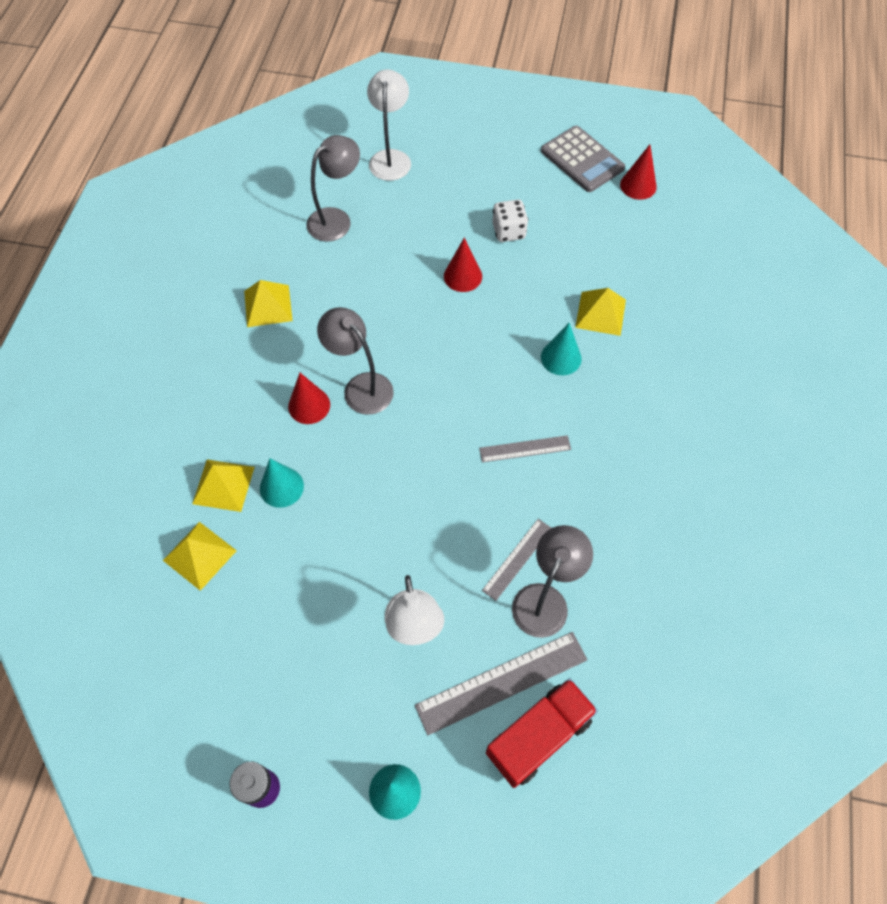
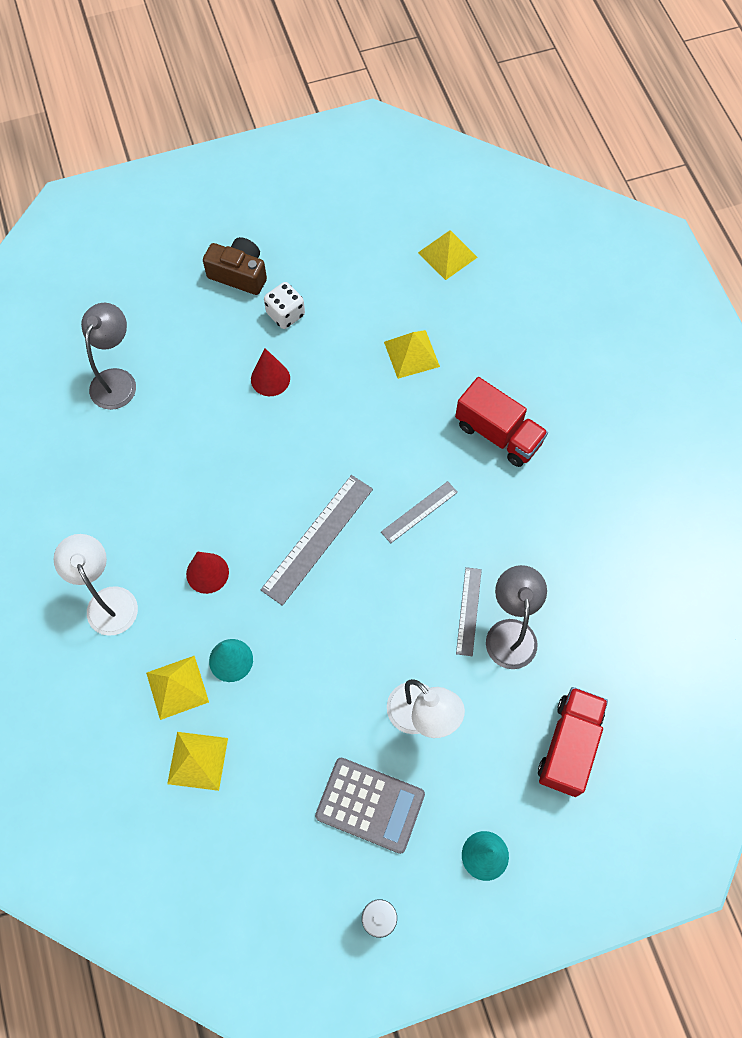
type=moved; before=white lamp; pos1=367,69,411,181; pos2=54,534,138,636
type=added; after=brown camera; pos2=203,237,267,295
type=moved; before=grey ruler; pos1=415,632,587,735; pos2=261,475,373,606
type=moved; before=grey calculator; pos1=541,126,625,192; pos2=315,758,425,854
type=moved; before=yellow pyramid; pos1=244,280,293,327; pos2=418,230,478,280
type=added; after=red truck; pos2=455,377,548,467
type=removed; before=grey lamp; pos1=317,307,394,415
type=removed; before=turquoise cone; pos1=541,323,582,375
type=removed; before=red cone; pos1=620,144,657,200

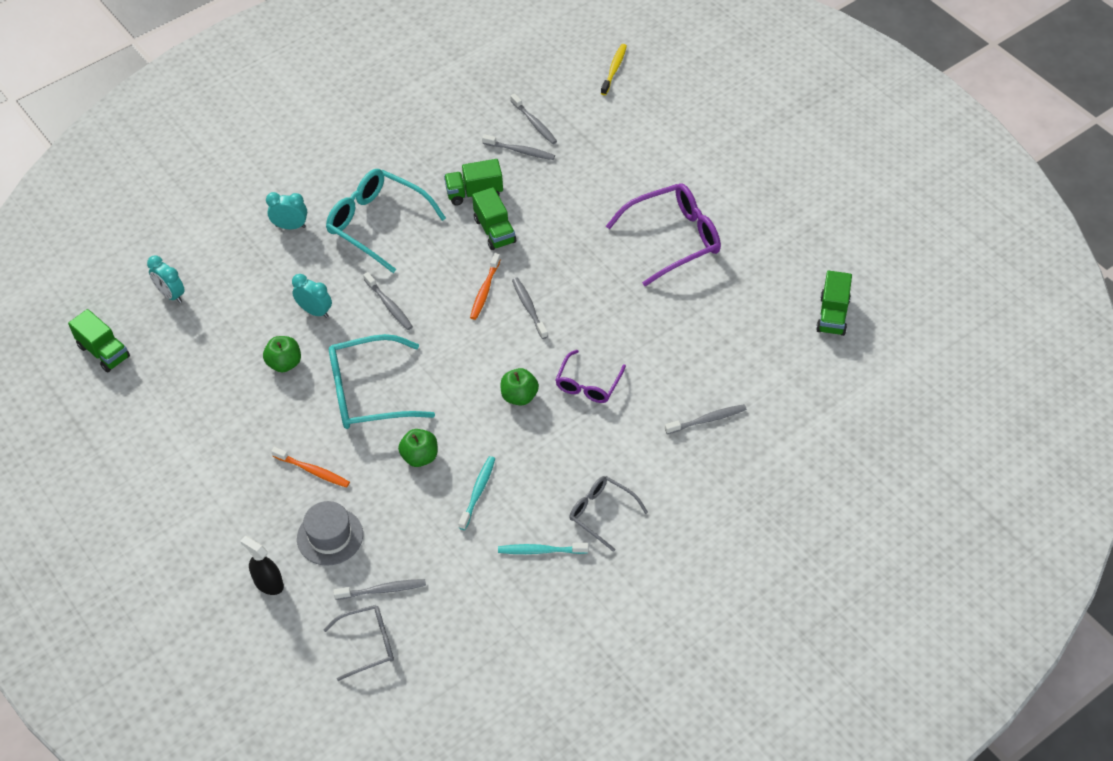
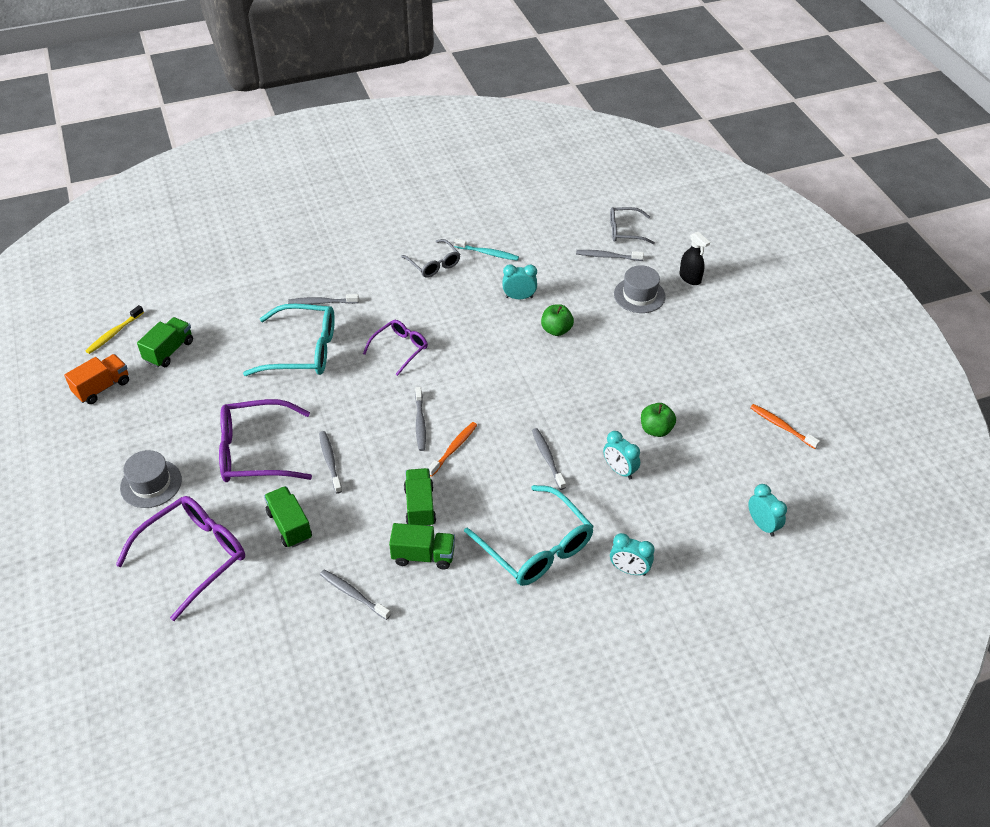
type=added; after=orange truck; pos2=64,354,129,404
type=moved; before=yellow toothbrush; pos1=601,44,627,95; pos2=86,305,144,354
type=added; after=purple glasses; pos2=116,496,245,621
type=added; after=grey hat; pos2=120,450,182,508
type=moved; before=turquoise glasses; pos1=329,334,435,429; pos2=243,304,335,376
type=moved; before=green truck; pos1=68,309,130,372; pos2=264,486,312,548
type=moved; before=grey toothbrush; pos1=511,94,557,144; pos2=319,431,342,494
type=replaced; before=turquoise toothbrush; after=turquoise clock; pos1=458,456,495,530; pos2=503,264,537,299
type=moved; before=orange toothbrush; pos1=271,447,350,488; pos2=750,404,820,449
type=removed; before=green apple; pos1=500,368,539,406

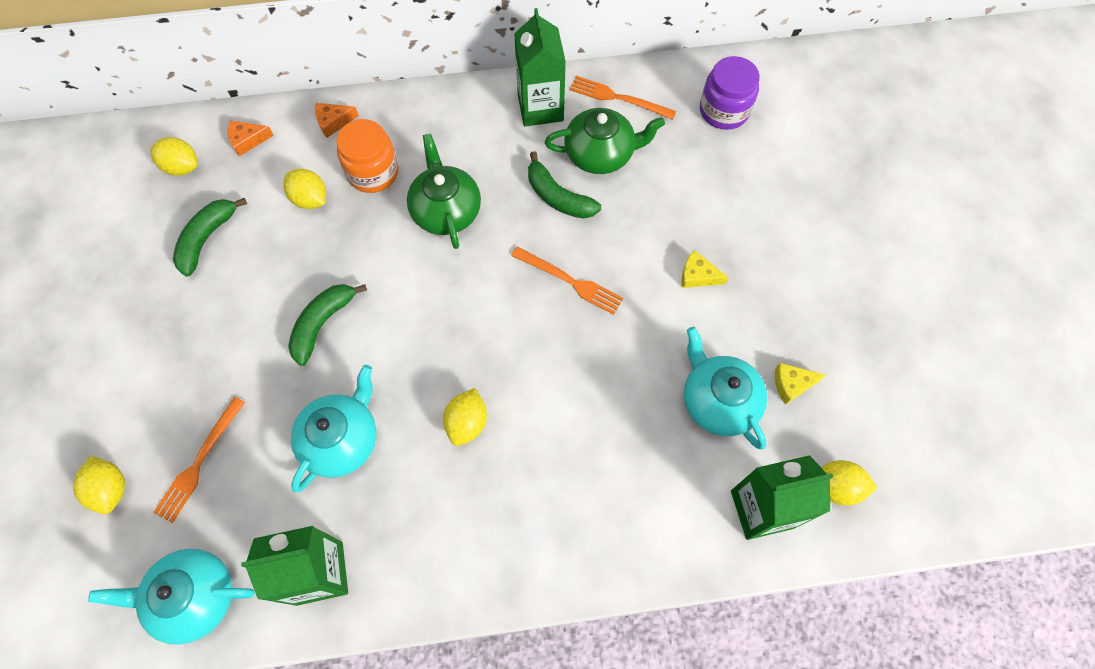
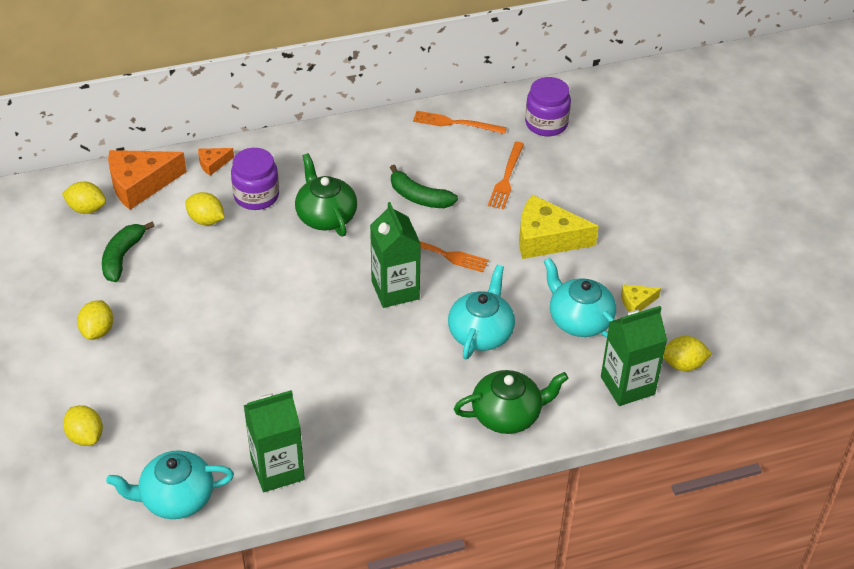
type=moved; before=yellow lemon; pos1=443,388,487,446; pos2=77,300,113,340
type=resized; before=orange cheese; pos1=228,120,274,156; pos2=108,150,187,210; scale=2.1
type=recoloured; before=orange jar; after=purple jar; pos1=337,119,399,193; pos2=231,148,279,210
type=moved; before=green carton; pos1=514,8,566,127; pos2=370,202,421,308
type=moved; before=turquoise teapot; pos1=291,365,377,492; pos2=448,265,515,359
type=moved; before=green teapot; pos1=545,108,665,174; pos2=454,370,568,434
type=moved; before=orange fork; pos1=153,397,245,523; pos2=488,142,524,209
type=resized; before=yellow cheese; pos1=681,250,728,288; pos2=519,195,599,259; scale=2.1
type=removed; before=green banana; pos1=288,284,367,366

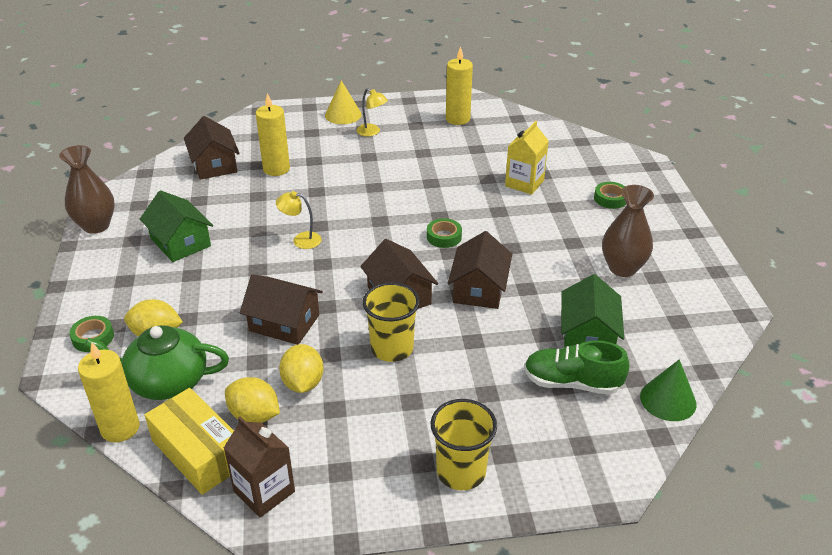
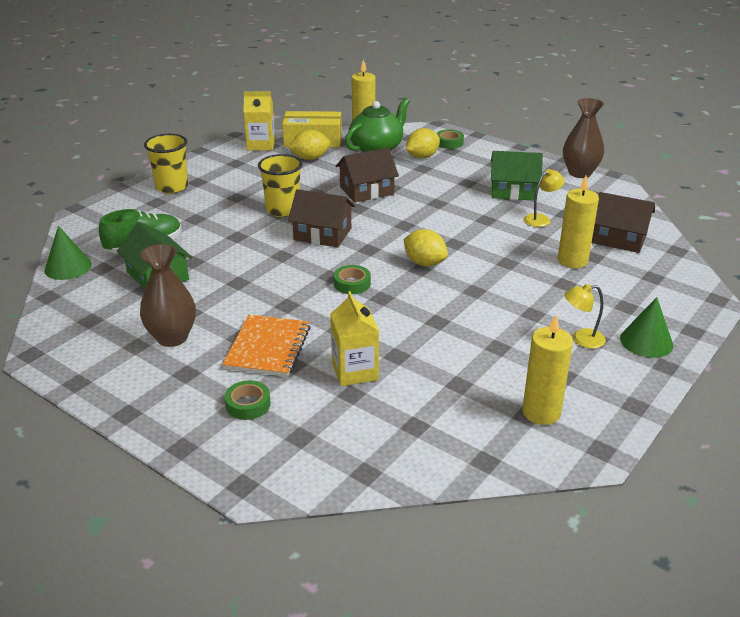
type=added; after=orange notebook; pos2=222,315,311,377
type=recoloured; before=brown carton; after=yellow carton; pos1=224,417,295,517; pos2=243,92,275,150
type=moved; before=yellow lemon; pos1=279,344,324,393; pos2=403,229,448,266
type=moved; before=yellow lamp; pos1=276,191,322,249; pos2=524,169,565,227
type=recoloured; before=yellow cone; after=green cone; pos1=325,80,362,124; pos2=620,297,673,358
type=removed; before=brown house; pos1=448,231,512,309

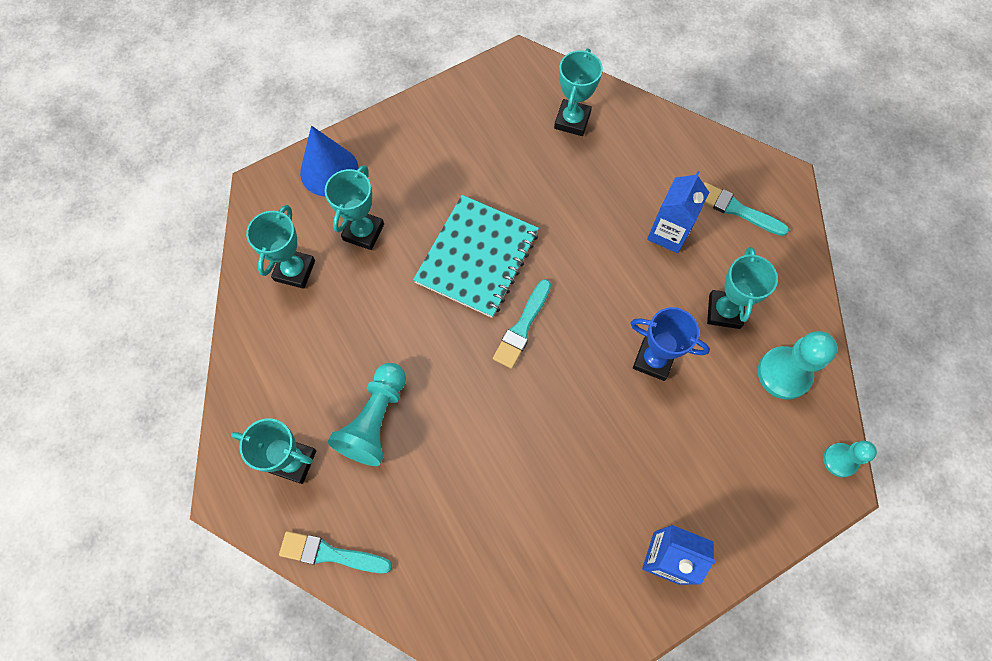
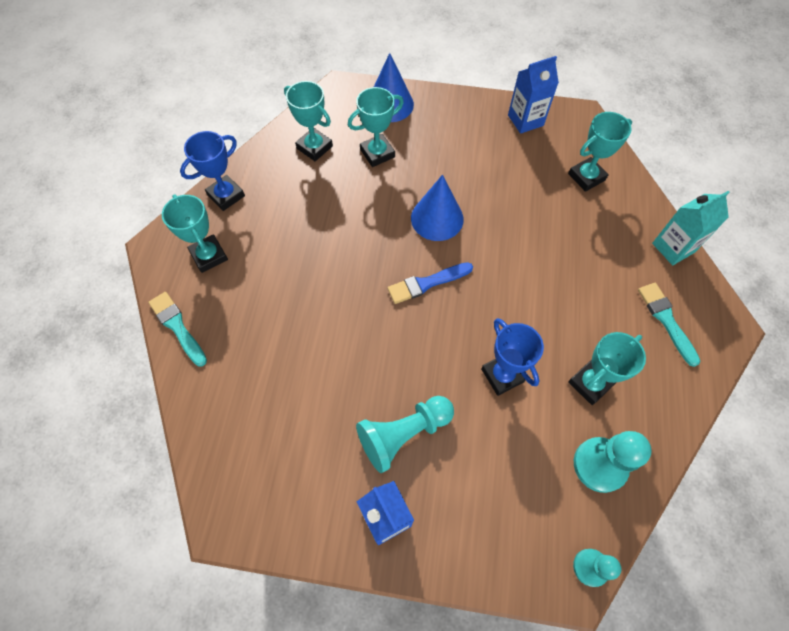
type=added; after=blue trophy; pos2=180,131,245,211
type=turned; before=turquoise trophy; pos1=246,205,315,289; pos2=284,81,333,161; turn=75
type=moved; before=turquoise pawn; pos1=328,363,406,466; pos2=356,396,454,473
type=recoloured; before=turquoise brush; after=blue brush; pos1=493,279,551,369; pos2=388,262,473,304
type=replaced; before=turquoise notebook; after=blue cone; pos1=413,195,539,318; pos2=411,174,463,241
type=moved; before=blue carton; pos1=647,171,709,253; pos2=508,56,559,134
type=added; after=turquoise carton; pos2=652,191,730,265

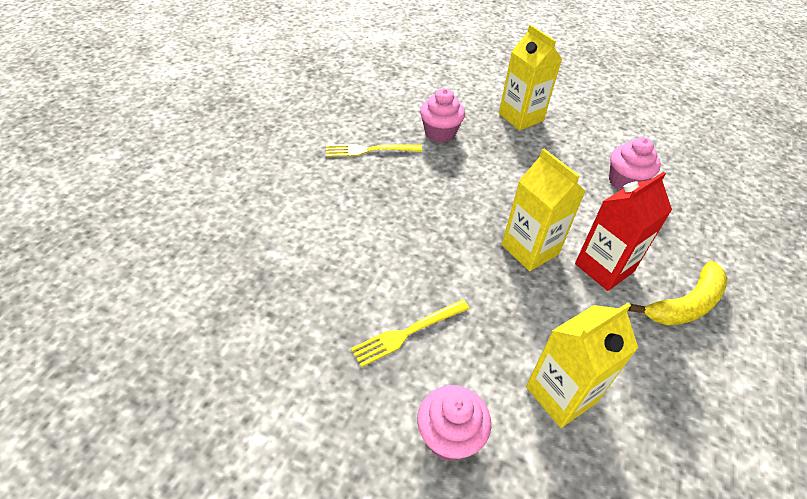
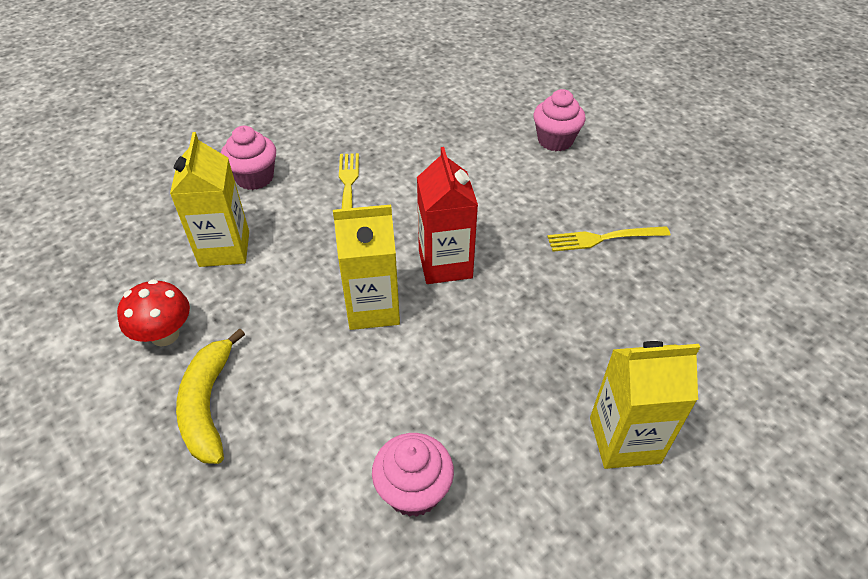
type=added; after=red mushroom; pos2=117,279,190,347
type=moved; before=red carton; pos1=575,172,672,291; pos2=417,147,478,284
type=moved; before=pink cupcake; pos1=420,88,465,143; pos2=533,89,585,151
type=turned; before=yellow fork; pos1=326,144,422,157; pos2=547,226,670,252; turn=-120

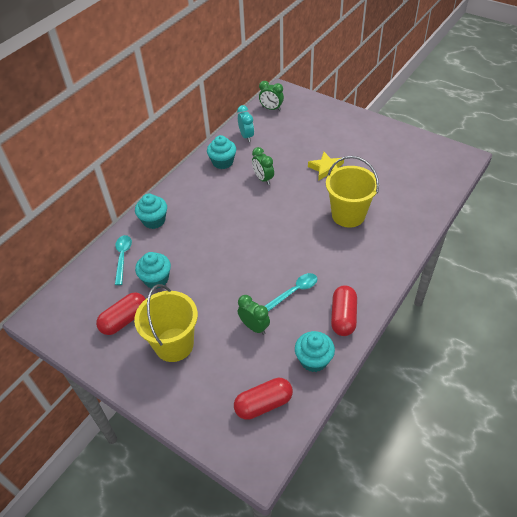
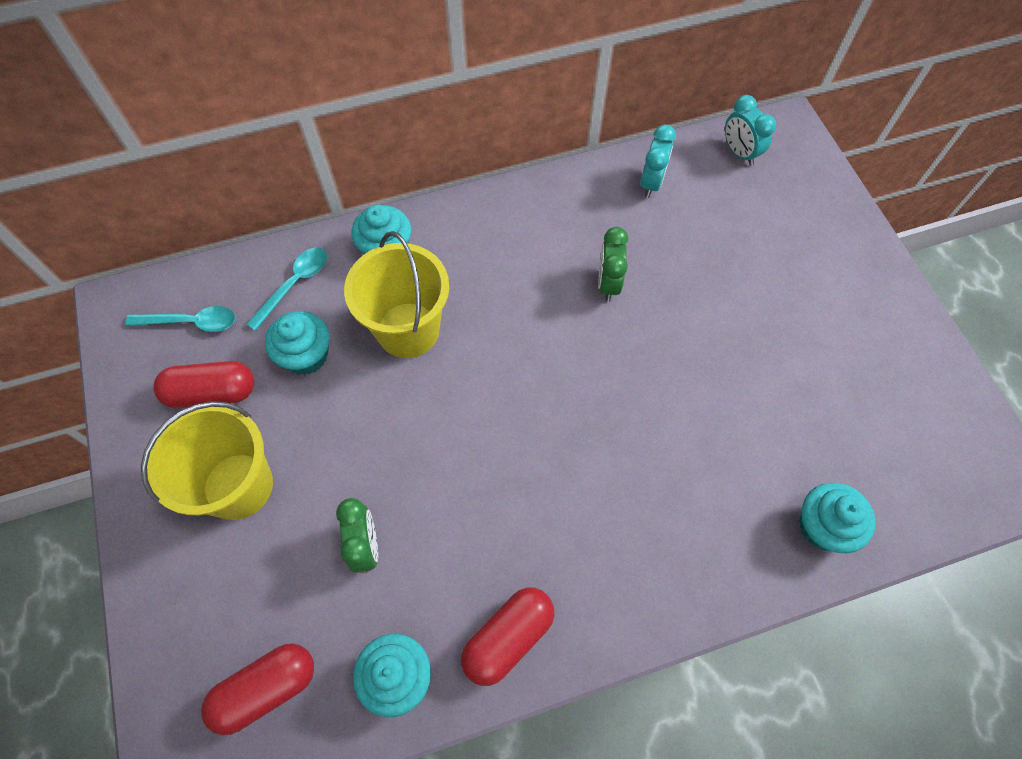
type=moved; before=turquoise spoon; pos1=265,273,317,311; pos2=125,306,236,332
type=turned; before=red capsule; pos1=234,378,293,420; pos2=201,644,314,736; turn=-45
type=moved; before=yellow bucket; pos1=326,156,379,227; pos2=344,231,449,358
type=recoloured; before=green clock; after=turquoise clock; pos1=259,81,284,111; pos2=725,95,776,166
type=moved; before=turquoise cupcake; pos1=207,135,236,169; pos2=799,483,876,553
type=removed; before=yellow star; pos1=308,152,344,181

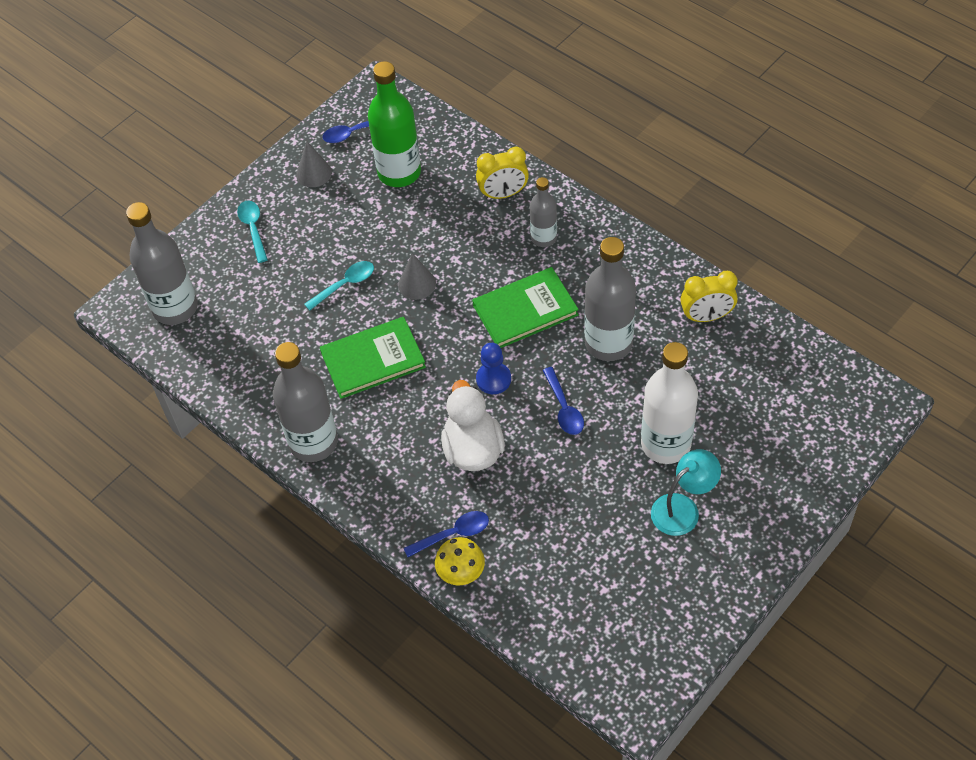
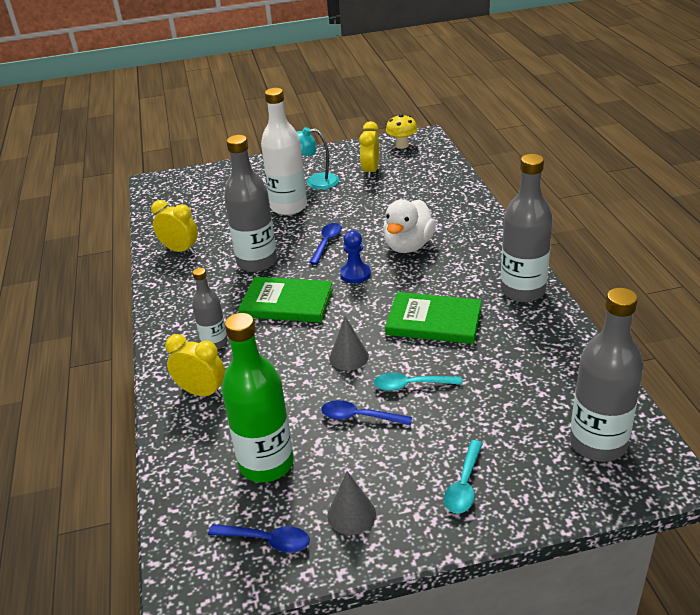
type=moved; before=blue spoon; pos1=404,511,489,557; pos2=321,400,412,425
type=added; after=yellow clock; pos2=359,121,379,178
type=moved; before=yellow mushroom; pos1=435,537,485,585; pos2=386,114,417,149

